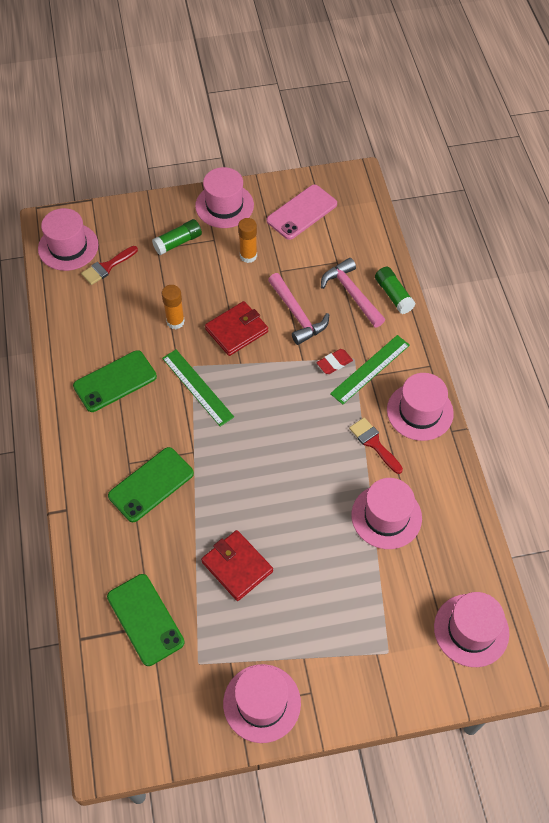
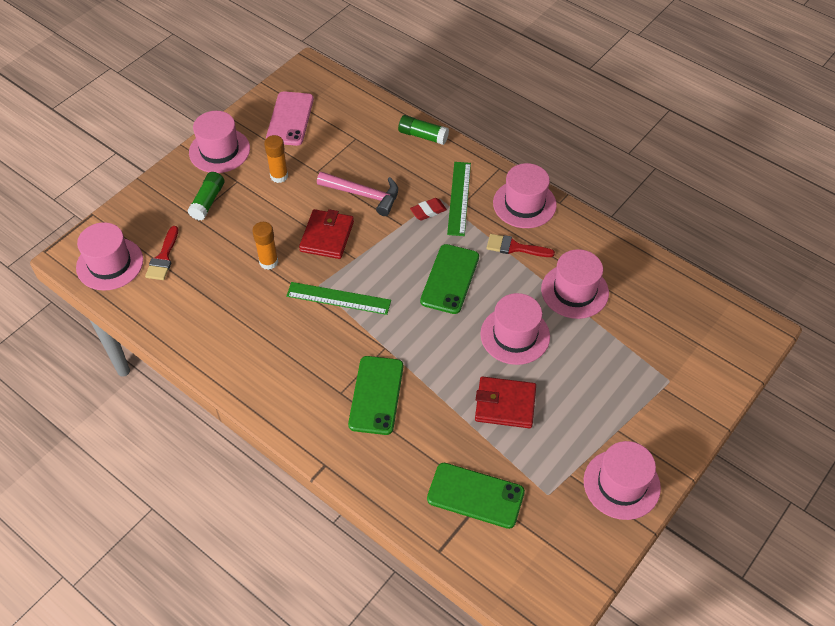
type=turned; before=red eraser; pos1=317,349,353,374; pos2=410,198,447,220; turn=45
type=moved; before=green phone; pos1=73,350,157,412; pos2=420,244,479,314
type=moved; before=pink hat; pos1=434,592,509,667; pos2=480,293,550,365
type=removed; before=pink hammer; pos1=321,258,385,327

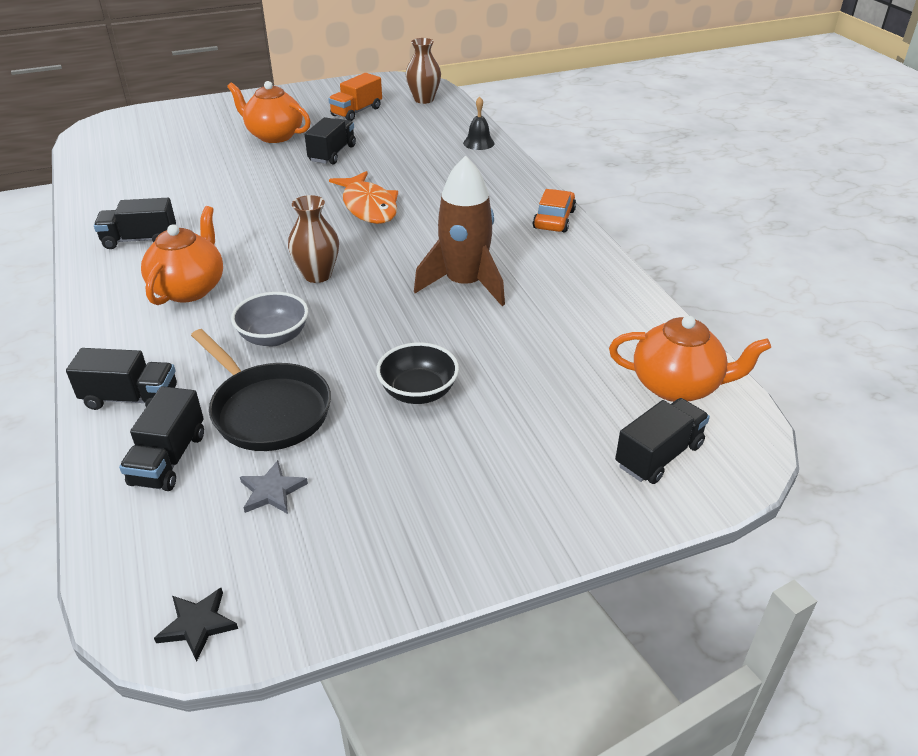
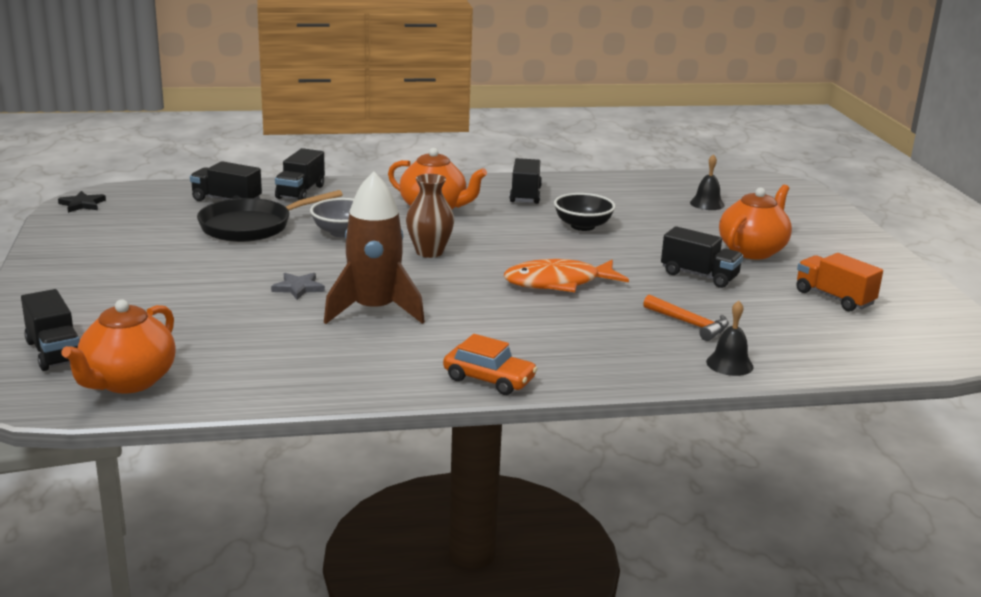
type=moved; before=grey star; pos1=240,460,308,514; pos2=271,273,325,300
type=moved; before=black bowl; pos1=376,342,459,404; pos2=554,193,616,231
type=added; after=orange hammer; pos2=643,294,729,341
type=added; after=black bell; pos2=690,154,725,210
type=removed; before=brown vase; pos1=406,38,441,104

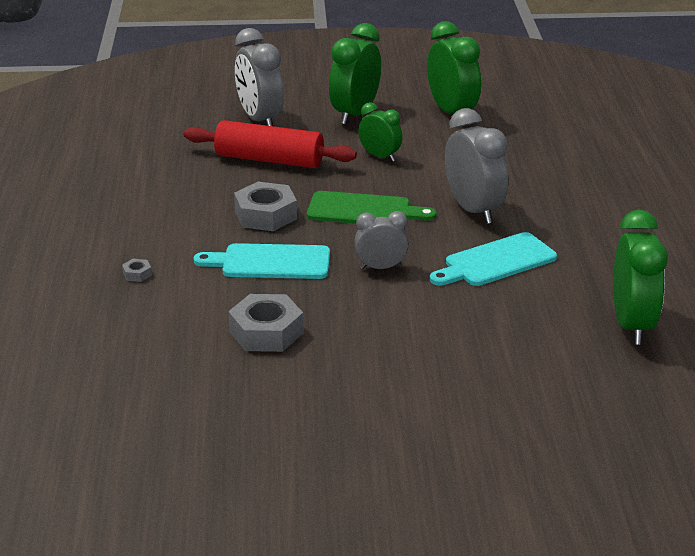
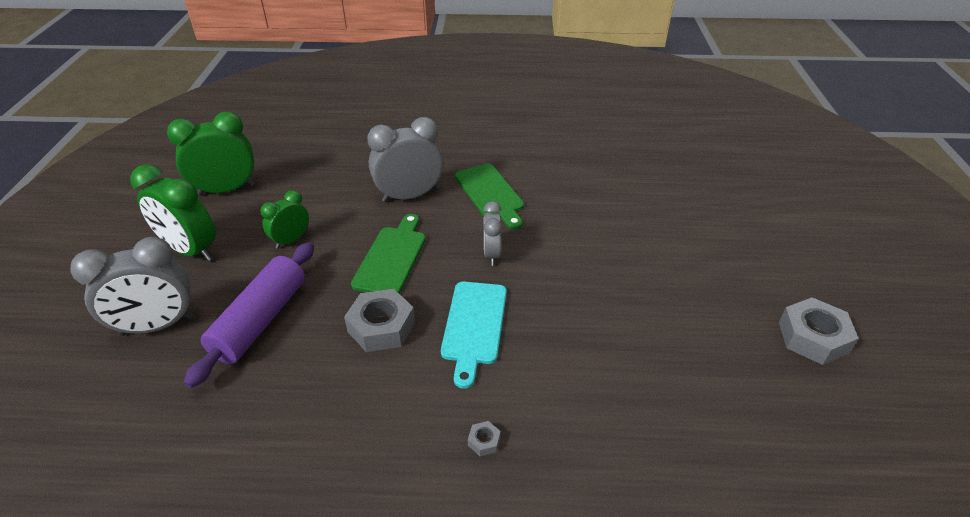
type=recoloured; before=red rolling pin; after=purple rolling pin; pos1=184,120,357,168; pos2=184,242,314,388
type=recoloured; before=turquoise cutting board; after=green cutting board; pos1=430,232,557,286; pos2=455,164,524,230
type=moved; before=grey nut; pos1=228,294,304,352; pos2=779,297,859,365
type=removed; before=green clock; pos1=613,210,668,345

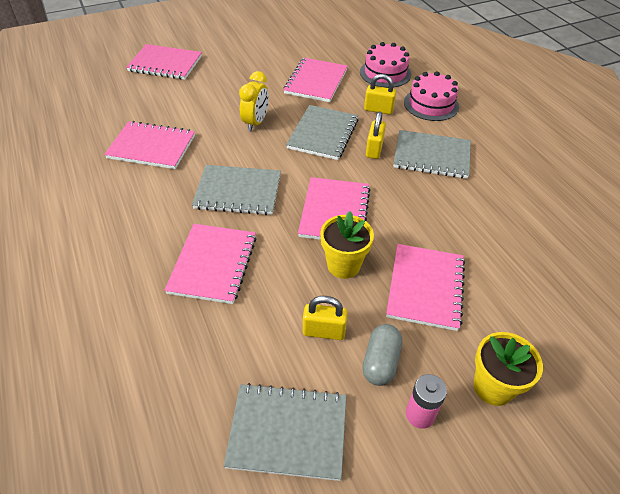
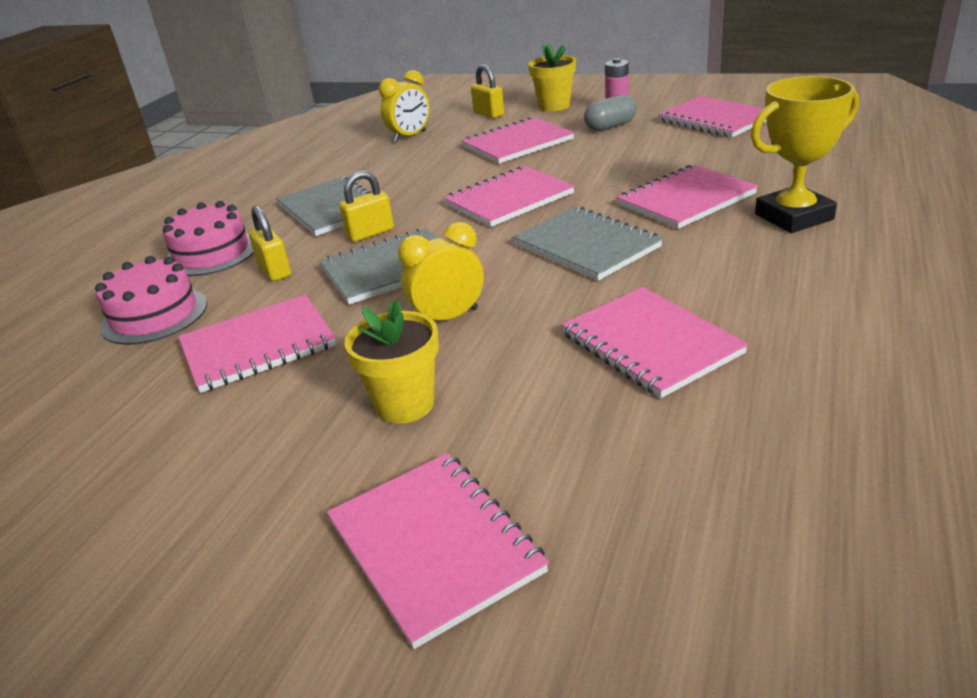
type=moved; before=yellow flower pot; pos1=320,211,374,279; pos2=344,300,439,424
type=added; after=yellow clock; pos2=379,70,430,142
type=moved; before=yellow padlock; pos1=303,296,348,340; pos2=471,64,504,118
type=recoloured; before=grey notebook; after=pink notebook; pos1=224,383,346,481; pos2=658,96,766,138
type=added; after=yellow trophy; pos2=751,76,859,233

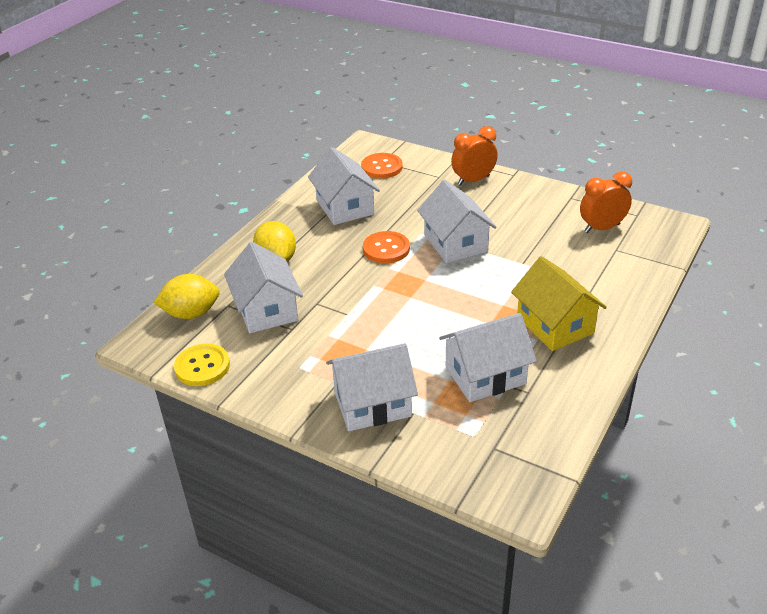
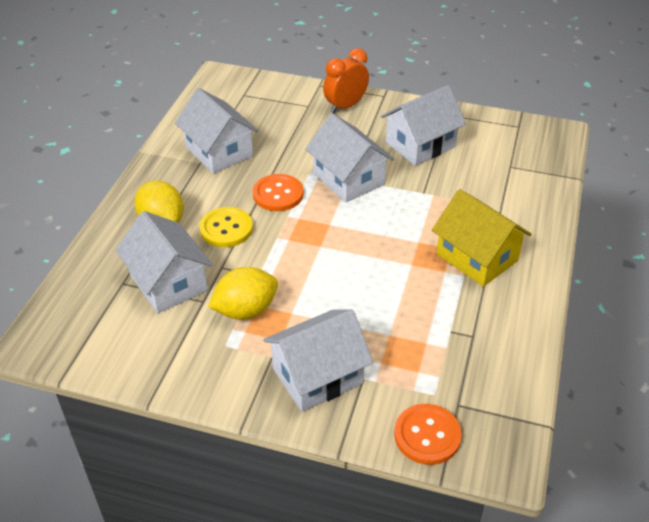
type=moved; before=yellow button; pos1=174,344,230,386; pos2=199,207,253,247
type=moved; before=yellow lemon; pos1=154,274,220,319; pos2=208,267,278,320
type=moved; before=white house; pos1=439,313,537,402; pos2=381,85,466,166
type=moved; before=orange button; pos1=361,153,403,179; pos2=394,404,462,465
type=removed; before=orange clock; pos1=580,172,632,233

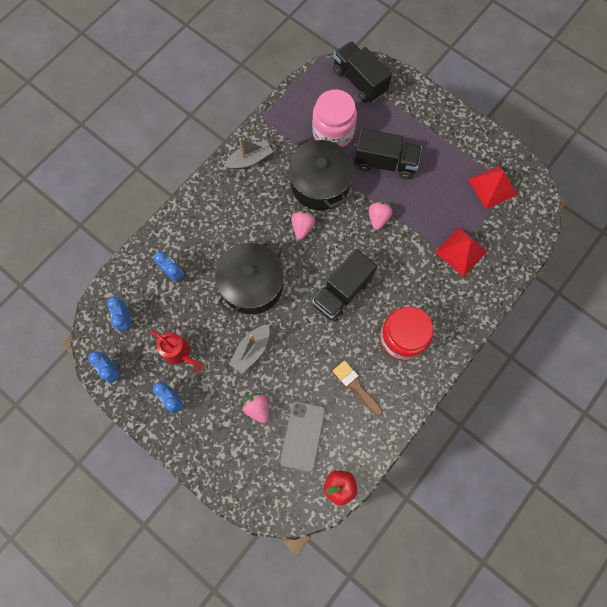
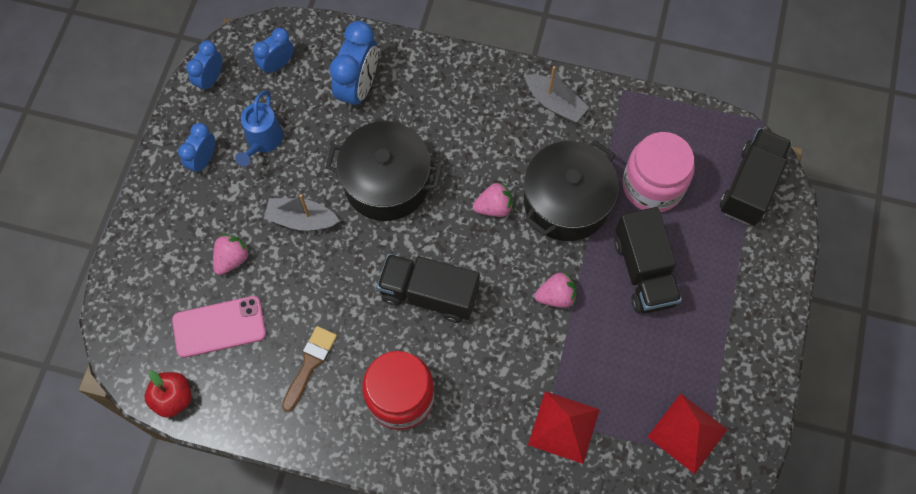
type=recoloured; before=grey phone; after=pink phone; pos1=280,401,325,472; pos2=172,296,266,358
type=recoloured; before=red watering can; after=blue watering can; pos1=150,330,204,372; pos2=235,90,283,166
type=resized; before=blue clock; pos1=154,251,184,283; pos2=330,21,378,110; scale=1.65

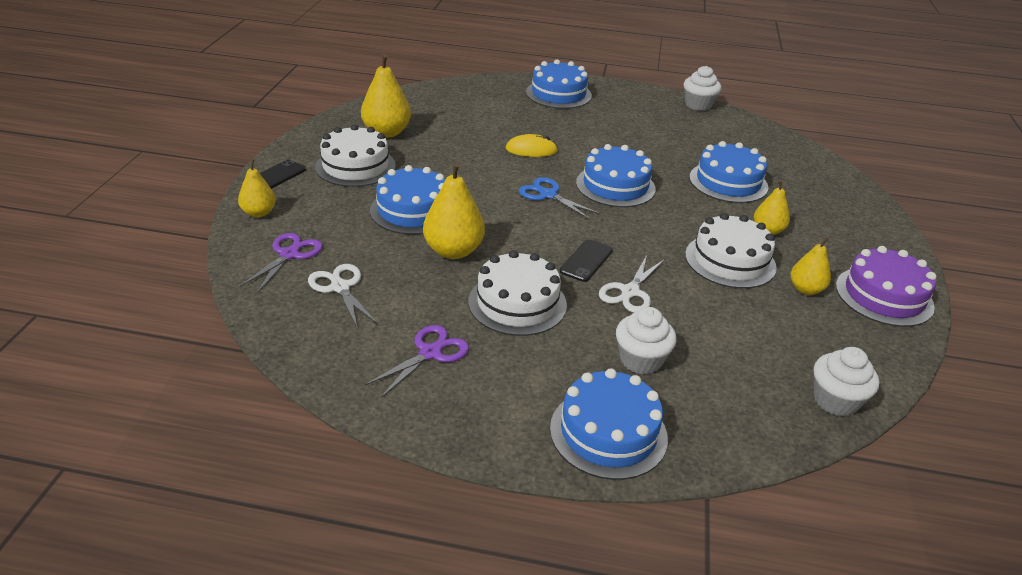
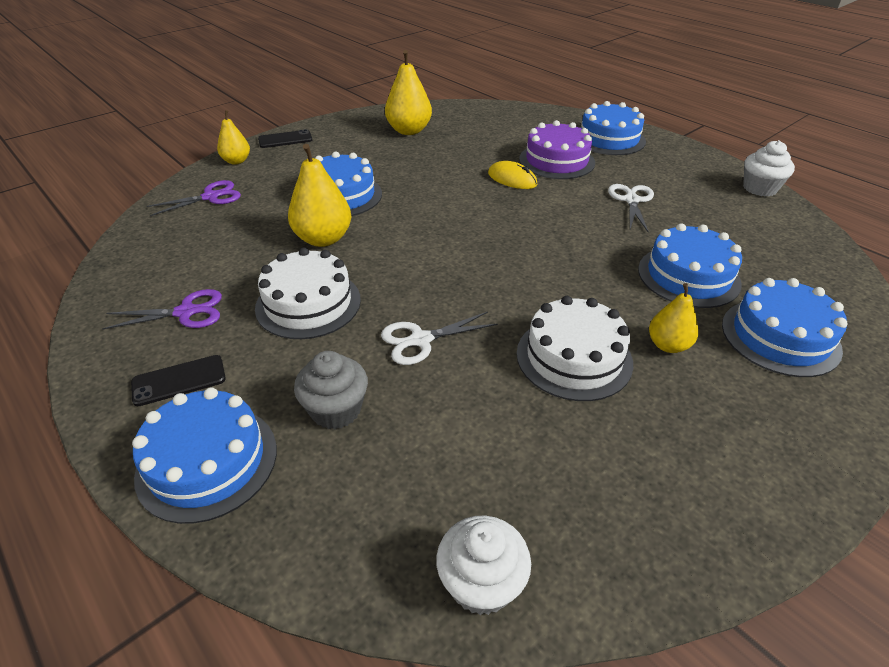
type=moved; before=black phone; pos1=560,239,613,282; pos2=131,355,226,406
type=recoloured; before=white cupcake; after=grey cupcake; pos1=616,307,677,374; pos2=294,351,368,429
type=moved; before=purple cake; pos1=836,246,936,327; pos2=519,120,595,179
type=moved; before=white scissors; pos1=308,264,378,329; pos2=608,184,654,233
type=moved; before=blue cake; pos1=576,144,656,207; pos2=722,278,847,377
type=removed; before=white cake; pos1=315,124,396,187
type=removed; before=blue scissors; pos1=519,177,600,220
type=removed; before=yellow pear; pos1=791,237,831,295

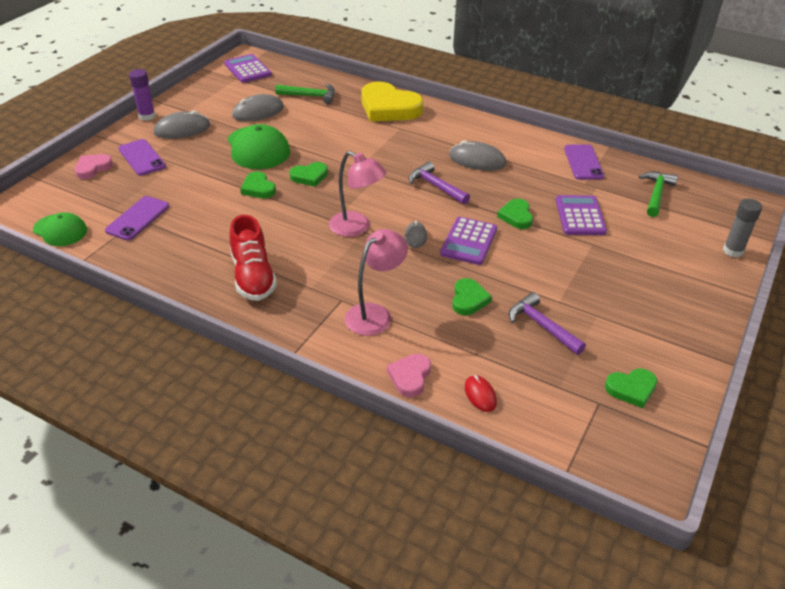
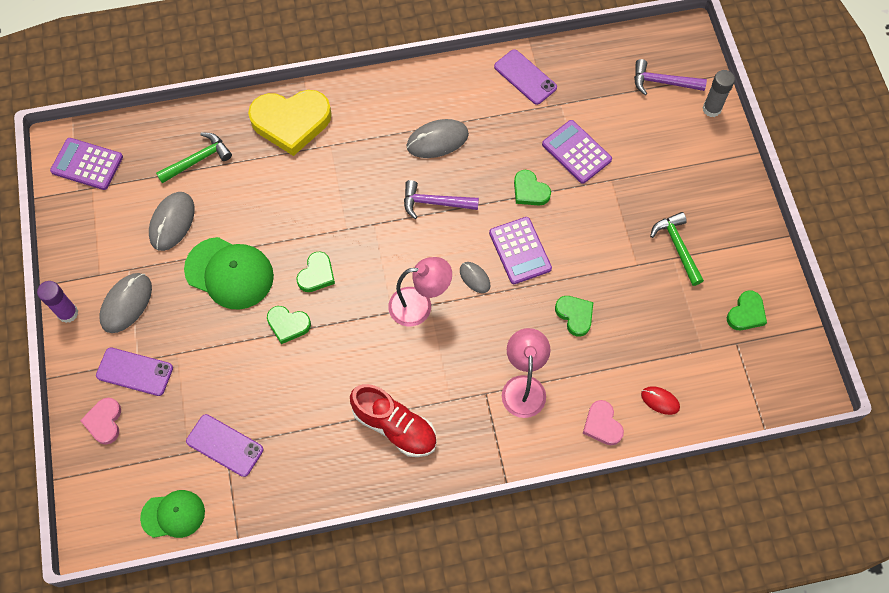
type=turned; before=purple phone; pos1=105,196,169,241; pos2=186,414,263,477; turn=-45
type=moved; before=purple hammer; pos1=509,292,586,355; pos2=634,59,707,95
type=moved; before=green hammer; pos1=639,172,678,217; pos2=650,212,704,286

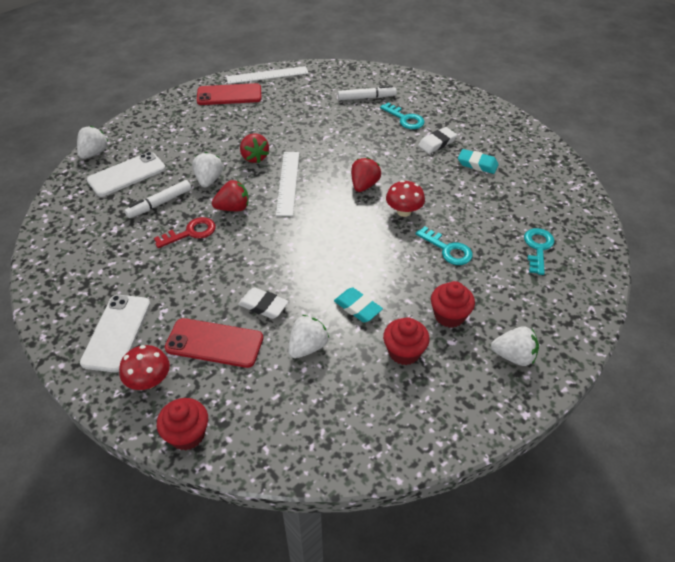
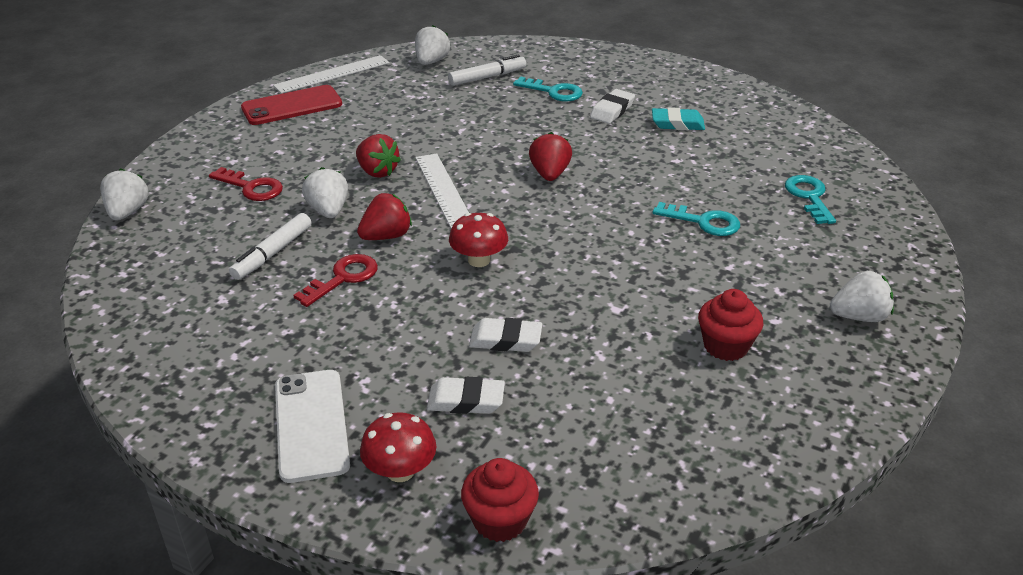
type=added; after=red key; pos2=209,167,283,201
type=moved; before=white strawberry; pos1=288,315,329,358; pos2=415,25,450,65
type=replaced; before=red phone; after=white eraser; pos1=165,318,263,368; pos2=427,377,505,414
type=moved; before=red mushroom; pos1=386,180,425,217; pos2=449,213,508,267
type=removed; before=white phone; pos1=87,152,166,197
type=removed; before=turquoise eraser; pos1=334,287,383,323
type=removed; before=red cupcake; pos1=431,281,475,328

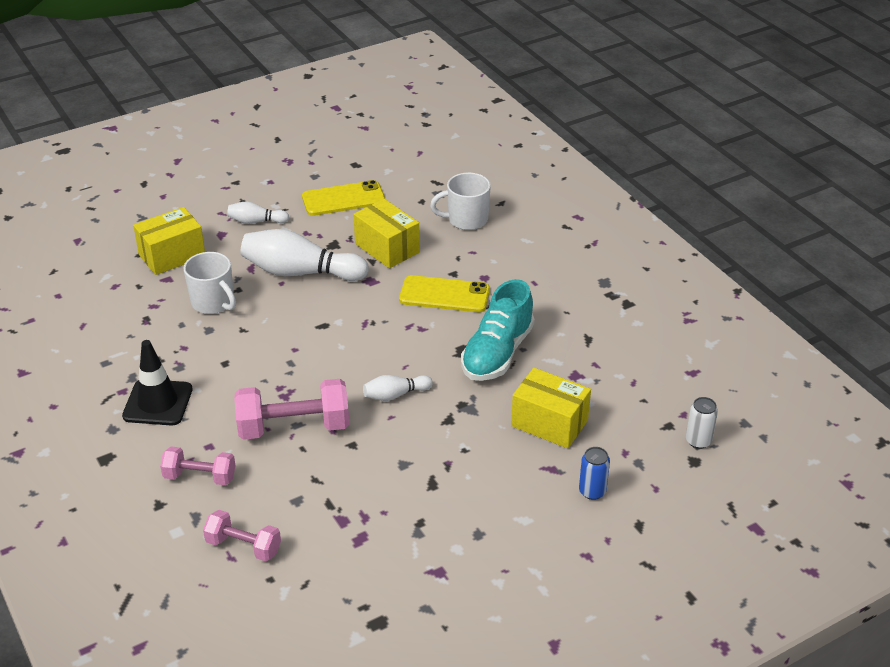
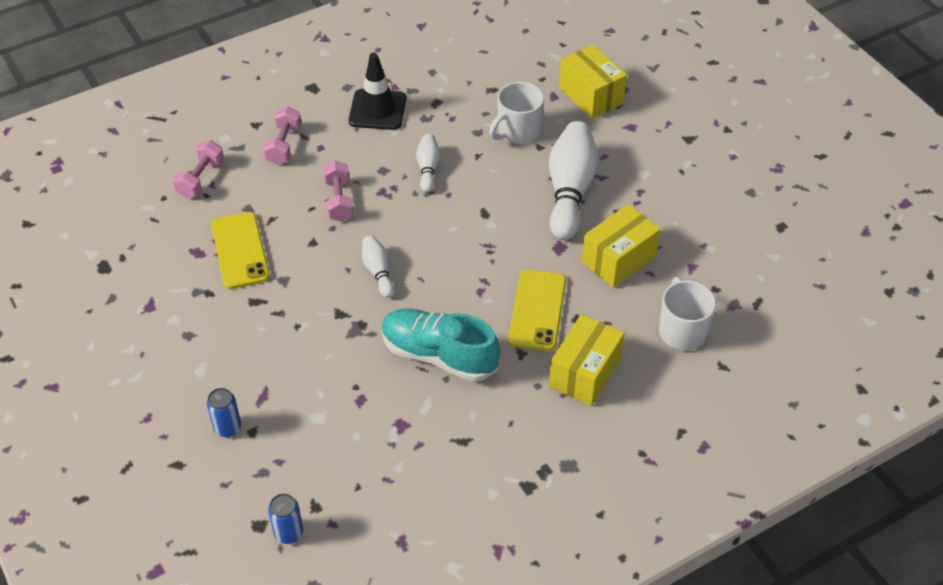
type=moved; before=yellow phone; pos1=302,180,385,216; pos2=211,212,270,289
type=recoloured; before=white can; after=blue can; pos1=686,397,718,449; pos2=268,494,303,544
type=resized; before=pink dumbbell; pos1=234,379,349,440; pos2=323,160,354,222; scale=0.6
type=moved; before=white bowling pin; pos1=227,201,289,224; pos2=416,134,440,193
type=moved; before=yellow box; pos1=511,368,591,449; pos2=549,314,624,406

